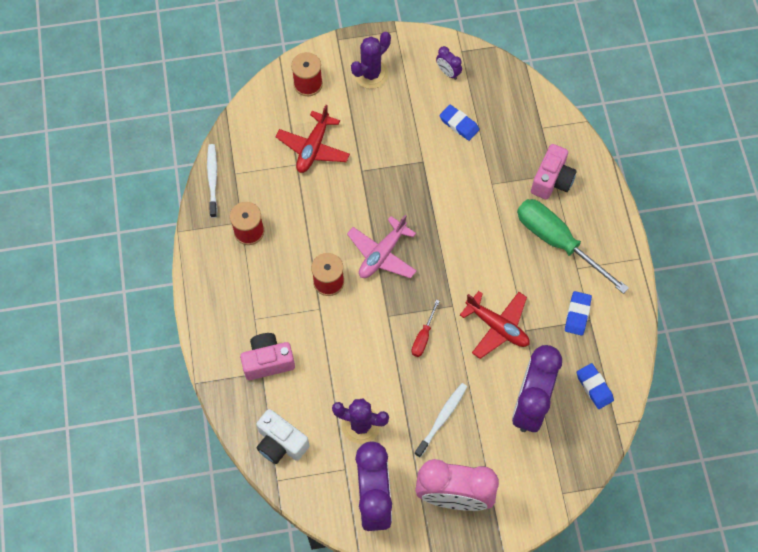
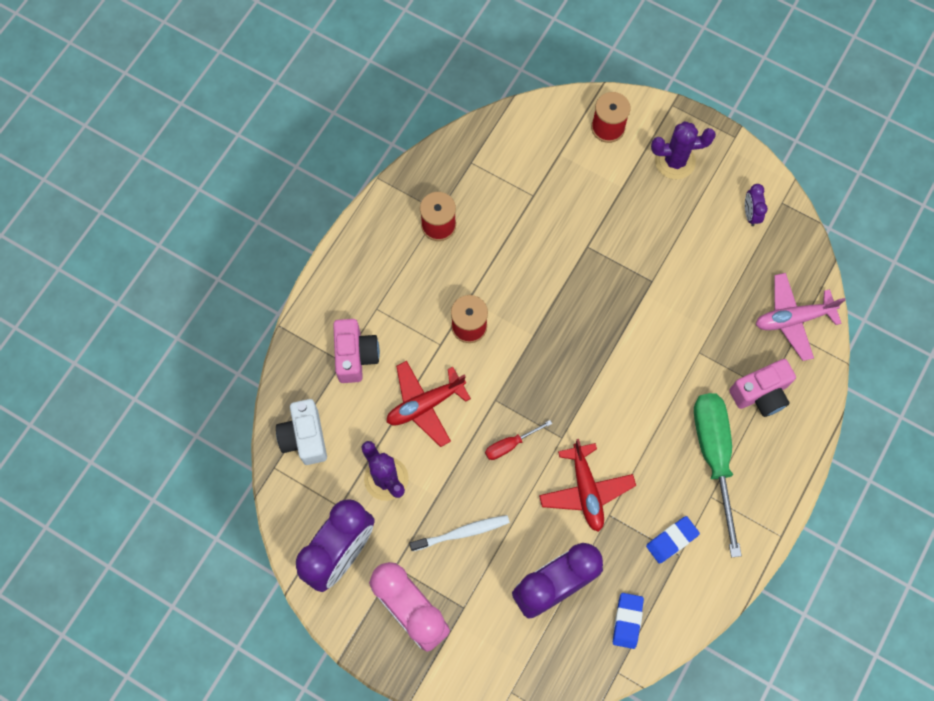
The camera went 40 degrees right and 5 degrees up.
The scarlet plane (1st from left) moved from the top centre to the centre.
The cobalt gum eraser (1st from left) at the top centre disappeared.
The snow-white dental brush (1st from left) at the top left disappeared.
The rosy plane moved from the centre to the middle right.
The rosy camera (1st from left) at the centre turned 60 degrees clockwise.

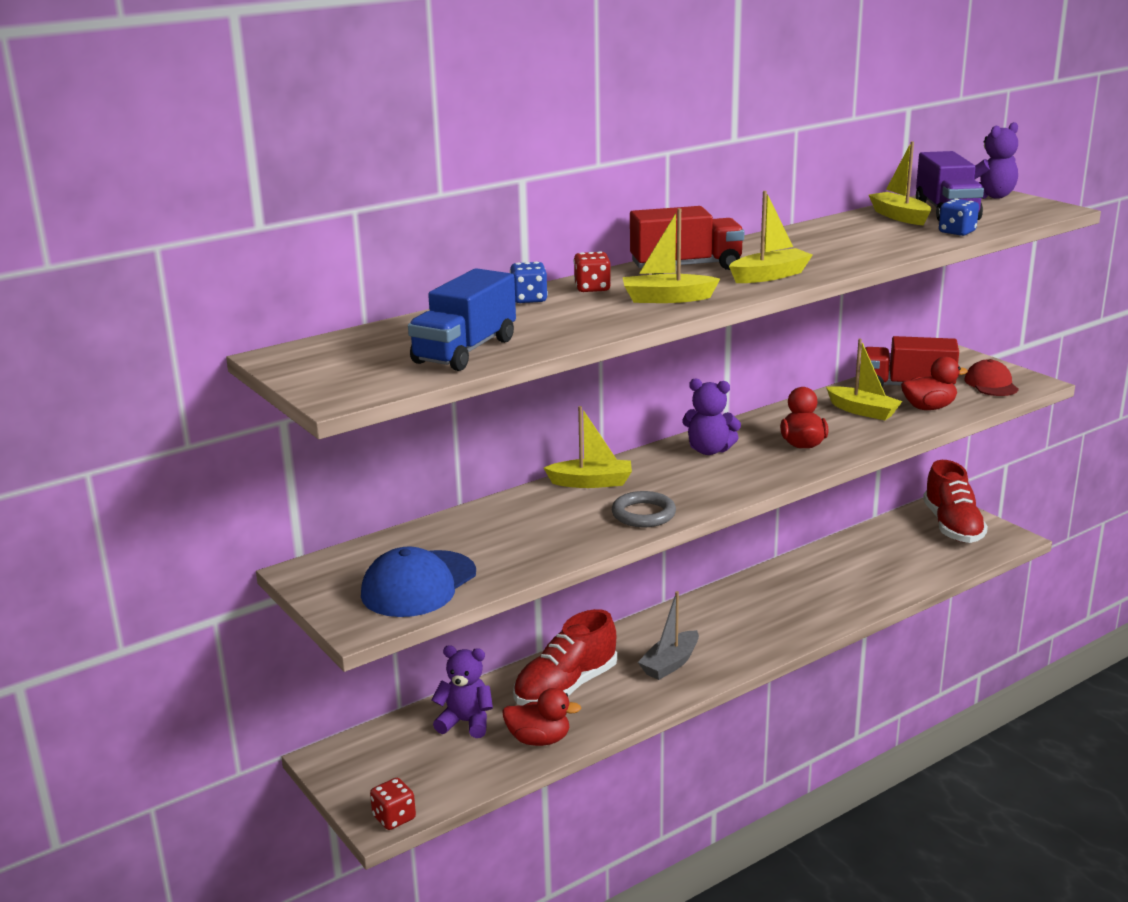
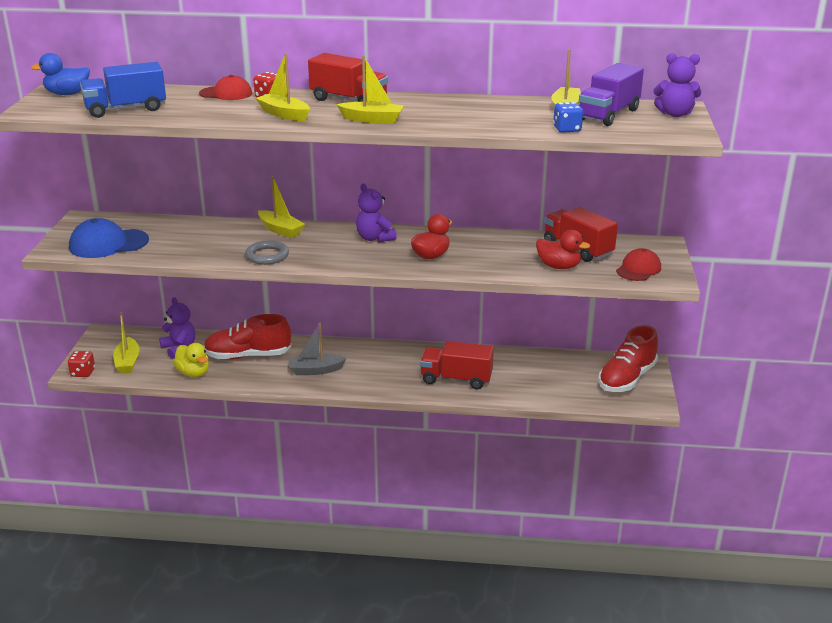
The camera went 40 degrees right and 5 degrees up.
The cobalt game die (1st from left) at the top centre was replaced by the scarlet baseball cap (1st from left) at the top left.
The yellow boat (4th from left in the first image) moved from the middle right to the middle left.
The scarlet rubber duck (1st from left) at the bottom centre became the yellow rubber duck at the middle left.
The cobalt rubber duck at the top left appeared.
The scarlet truck (2nd from left) at the centre appeared.

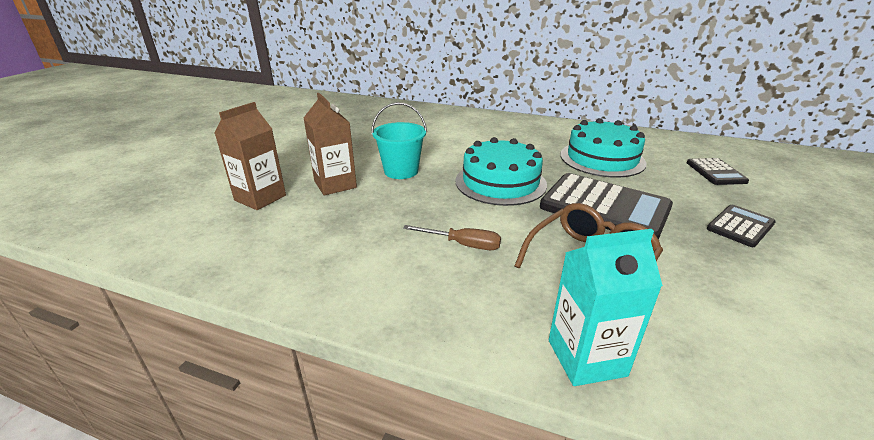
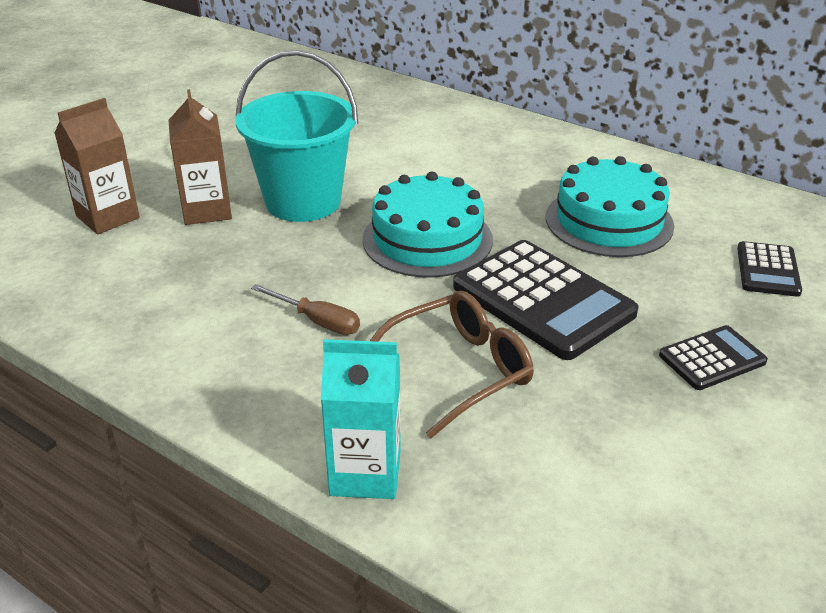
The camera went 15 degrees right and 5 degrees up.
The aqua bucket at the top centre changed to 1.56 times the size.

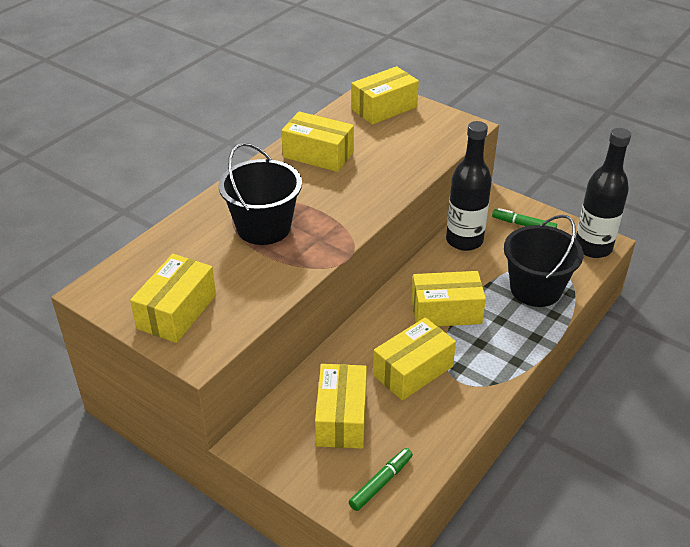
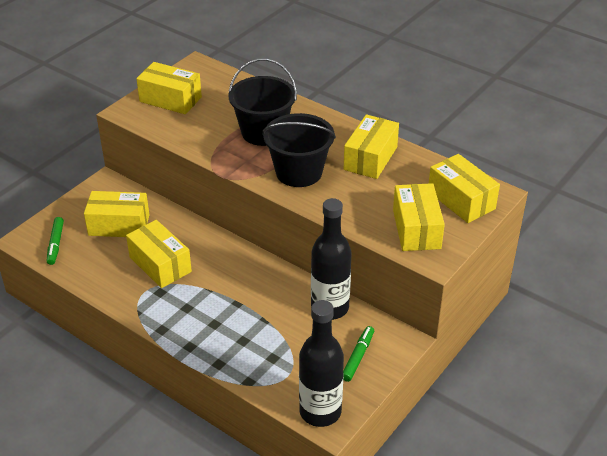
The camera went 90 degrees right and 0 degrees up.
The black bucket (2nd from left) moved from the middle right to the top centre.
The yellow package (6th from left in the first image) moved from the centre to the middle right.
The emerald marker pen (1st from left) at the bottom centre turned 45 degrees clockwise.

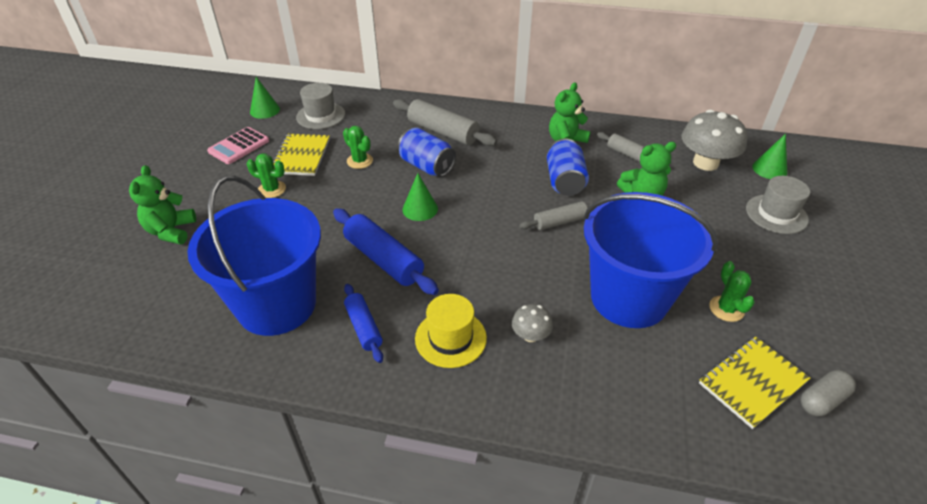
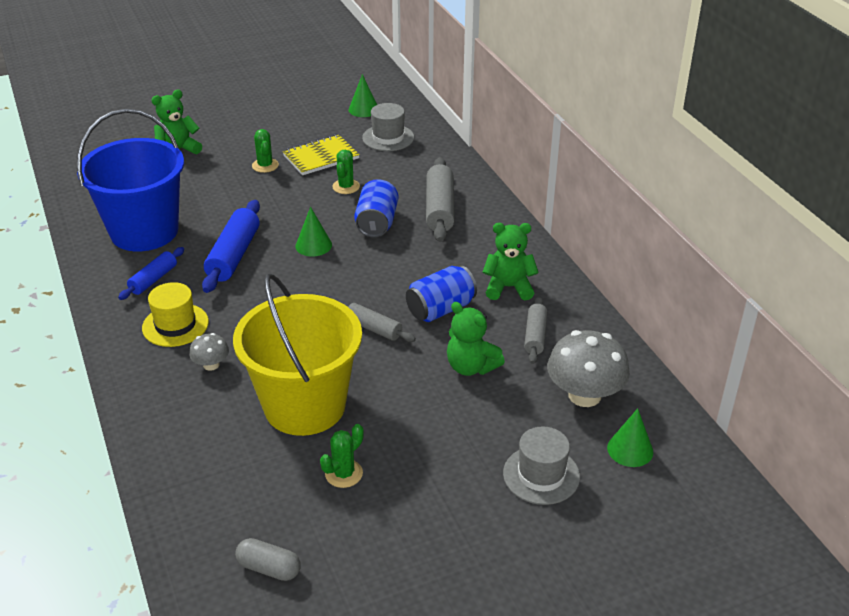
The camera went 55 degrees right and 5 degrees down.
The rosy adding machine at the top left disappeared.
The cobalt bucket (2nd from left) at the middle right became the yellow bucket at the centre.
The yellow notebook (2nd from left) at the bottom right disappeared.

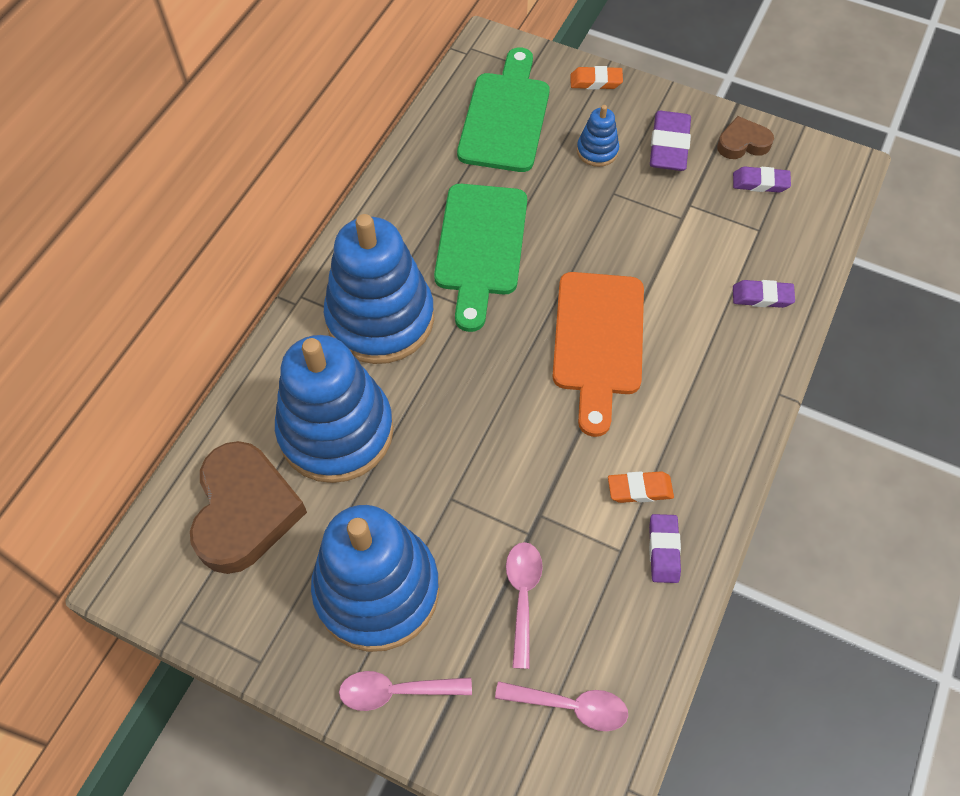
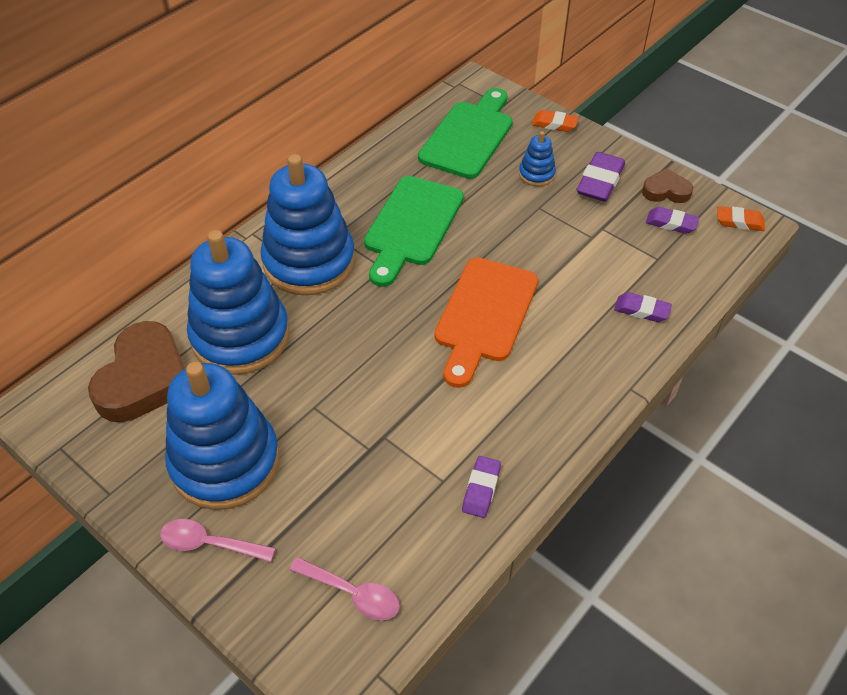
The camera went 15 degrees right and 10 degrees down.
The bright orange gum eraser (2nd from left) moved from the middle right to the top right.
The rosy tablespoon (2nd from left) at the bottom centre disappeared.

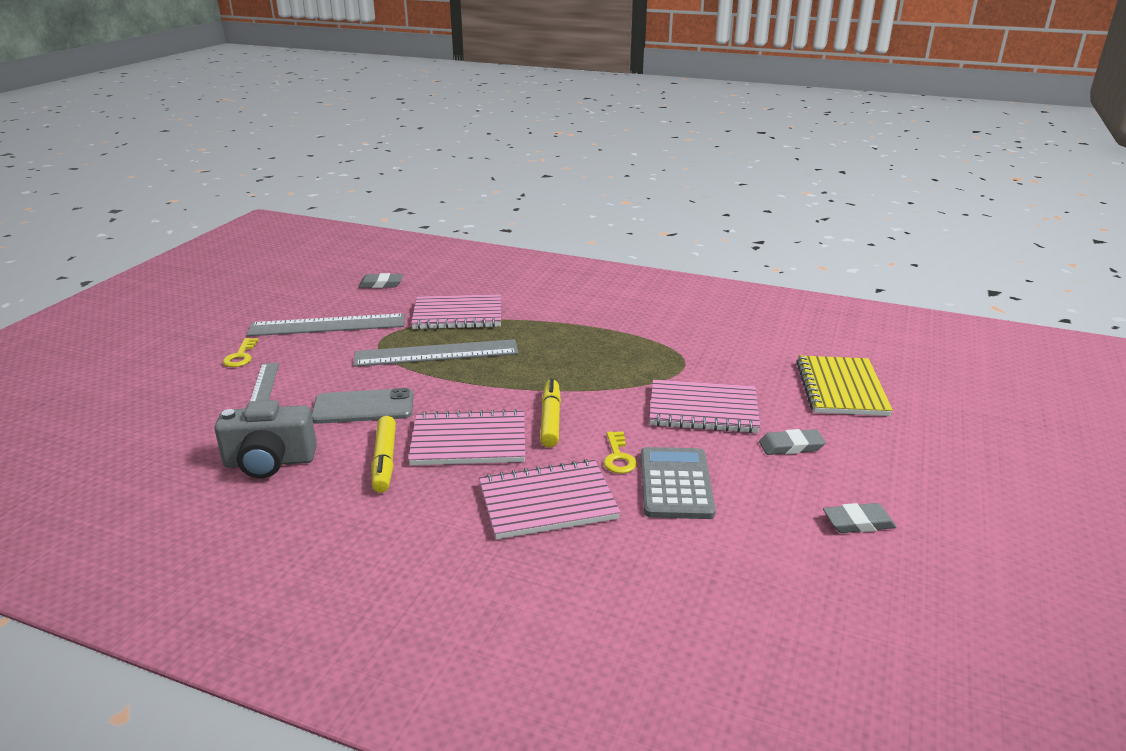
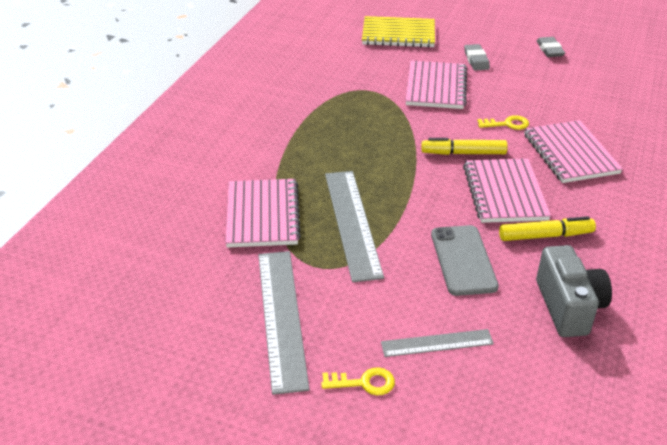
The camera went 90 degrees left and 10 degrees up.
The ash-grey gum eraser (1st from left) at the centre disappeared.
The ash-grey adding machine at the centre disappeared.

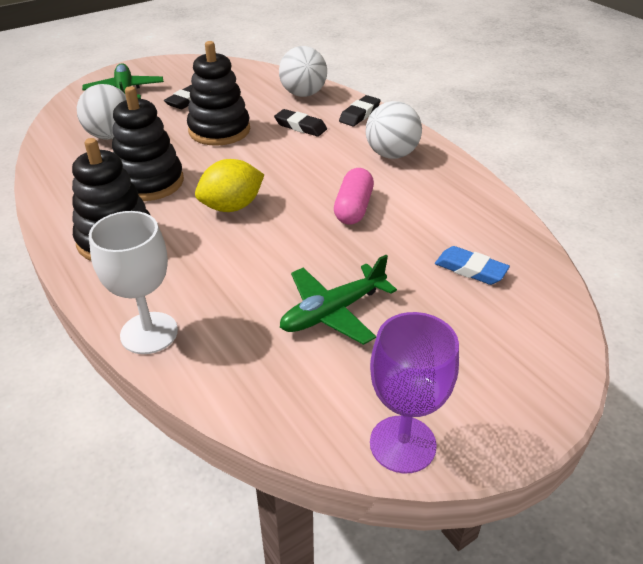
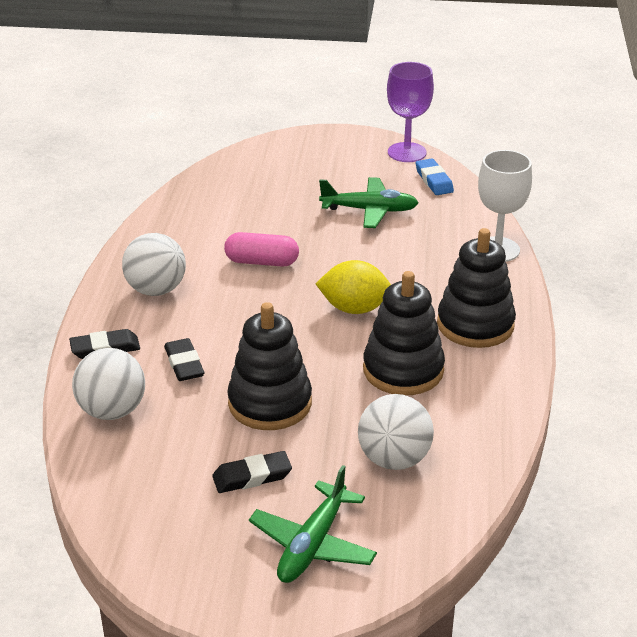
The camera went 140 degrees left and 5 degrees down.
The rosy pill shape at the centre turned 45 degrees clockwise.
The cobalt gum eraser moved from the middle right to the top right.

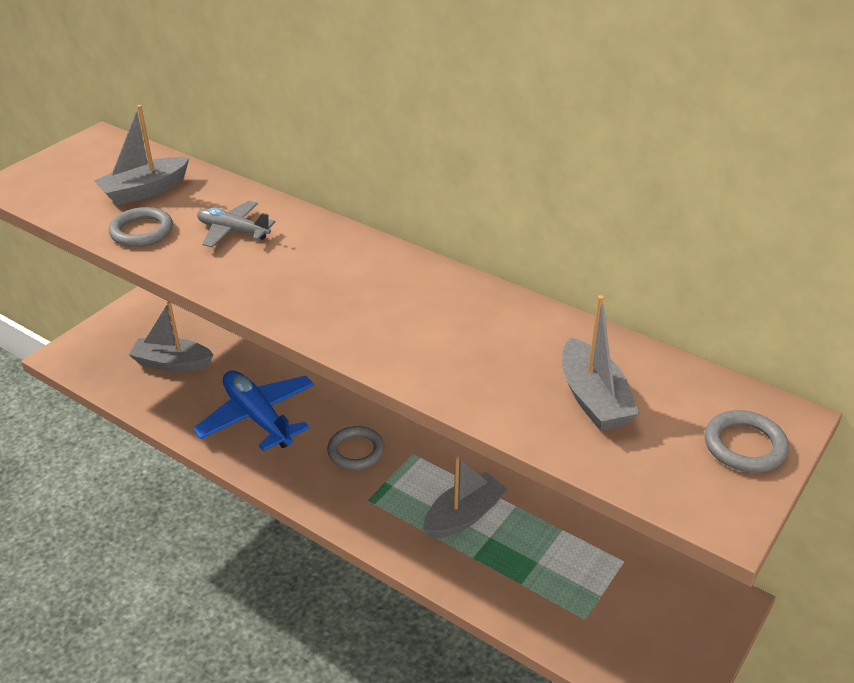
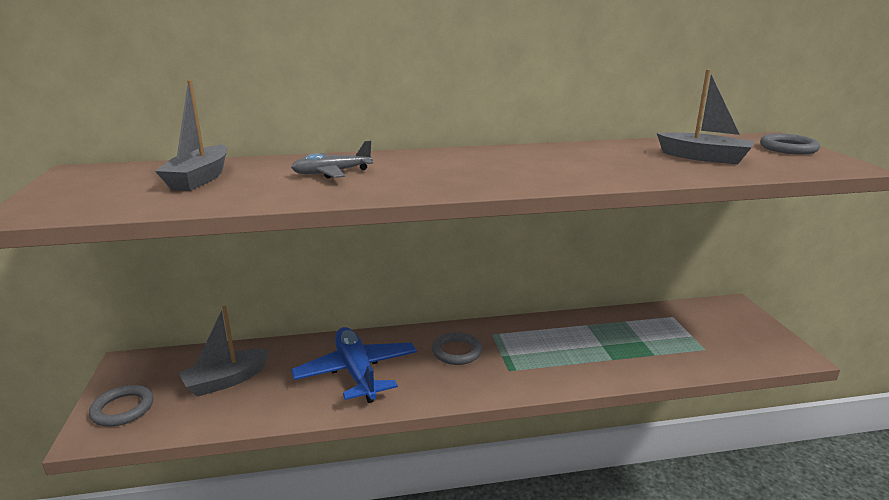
The camera went 45 degrees left and 15 degrees down.
The ash-grey hoop (1st from left) moved from the top left to the bottom left.
The cobalt plane at the middle left turned 60 degrees clockwise.
The ash-grey boat (3rd from left) at the bottom centre disappeared.

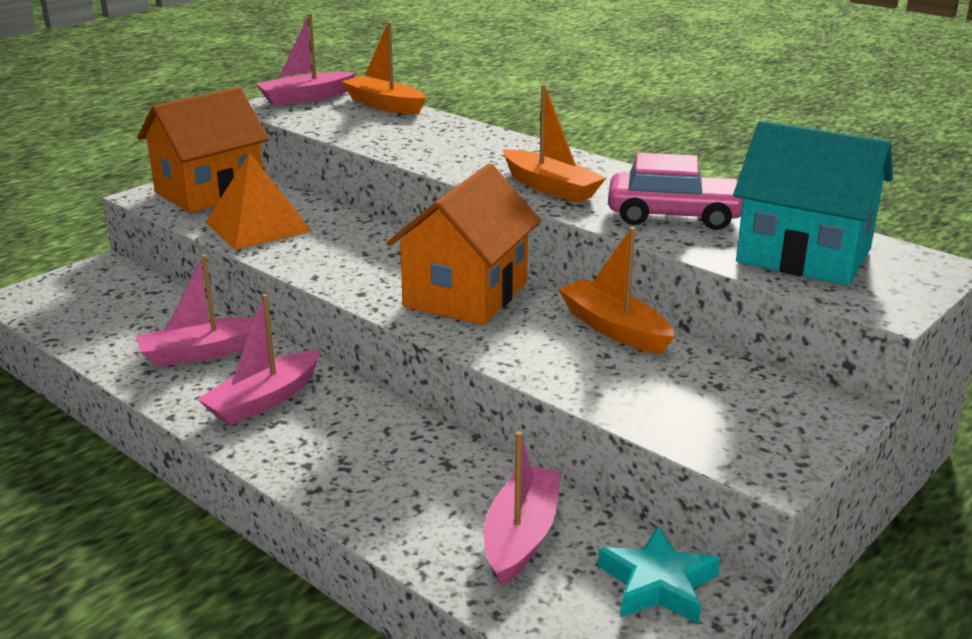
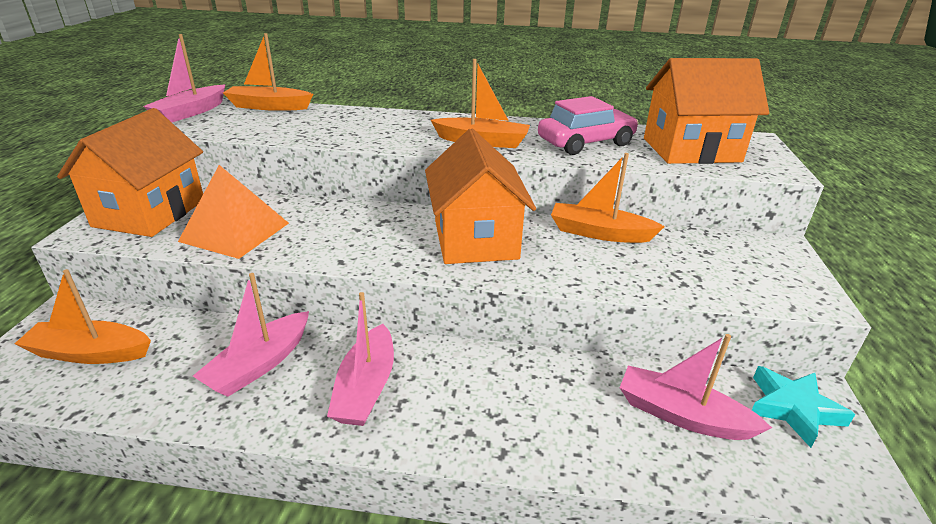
The camera went 35 degrees left and 5 degrees up.
The aqua cottage at the top right became the bright orange cottage (3rd from left) at the top right.
The rosy boat (4th from left) at the bottom centre turned 45 degrees counterclockwise.
The bright orange boat (1st from left) at the middle left appeared.

